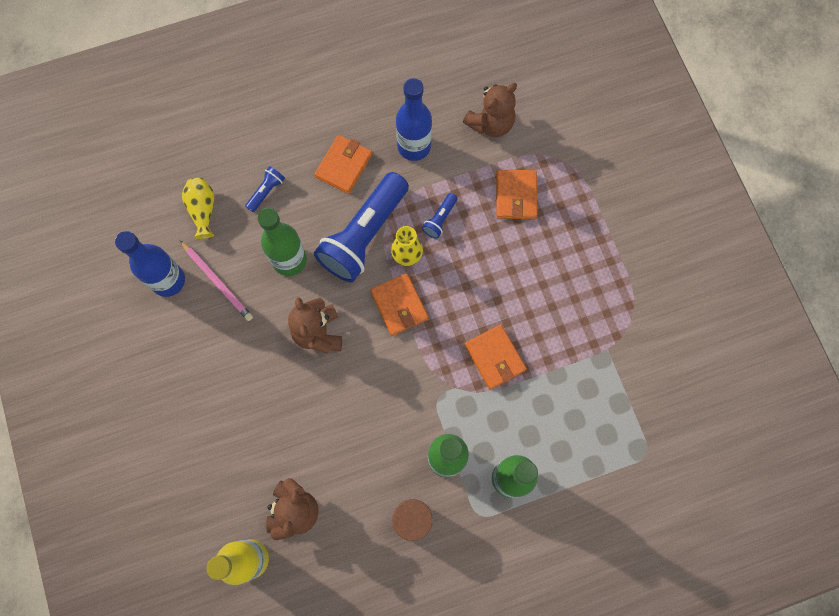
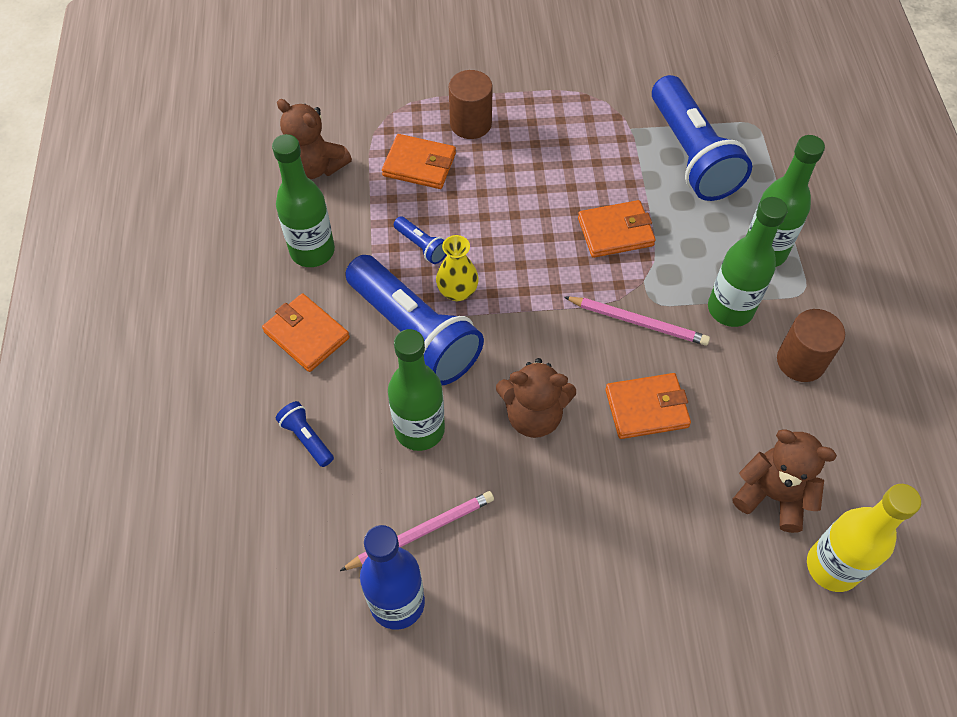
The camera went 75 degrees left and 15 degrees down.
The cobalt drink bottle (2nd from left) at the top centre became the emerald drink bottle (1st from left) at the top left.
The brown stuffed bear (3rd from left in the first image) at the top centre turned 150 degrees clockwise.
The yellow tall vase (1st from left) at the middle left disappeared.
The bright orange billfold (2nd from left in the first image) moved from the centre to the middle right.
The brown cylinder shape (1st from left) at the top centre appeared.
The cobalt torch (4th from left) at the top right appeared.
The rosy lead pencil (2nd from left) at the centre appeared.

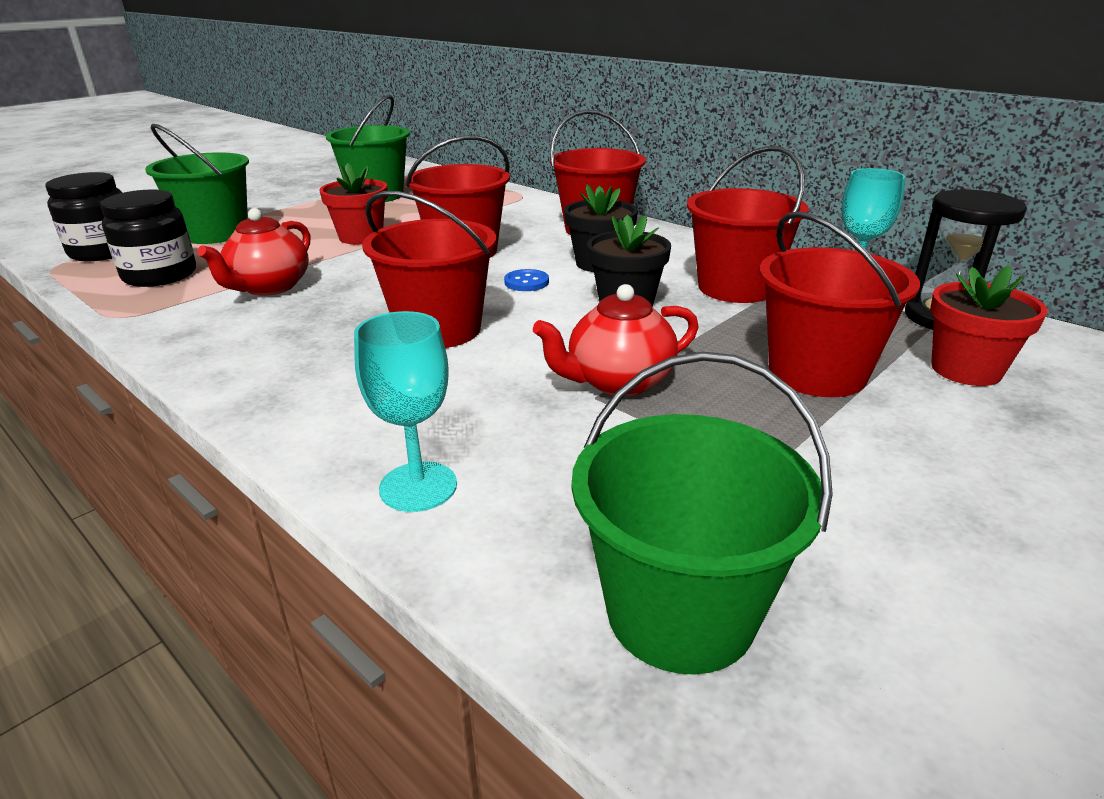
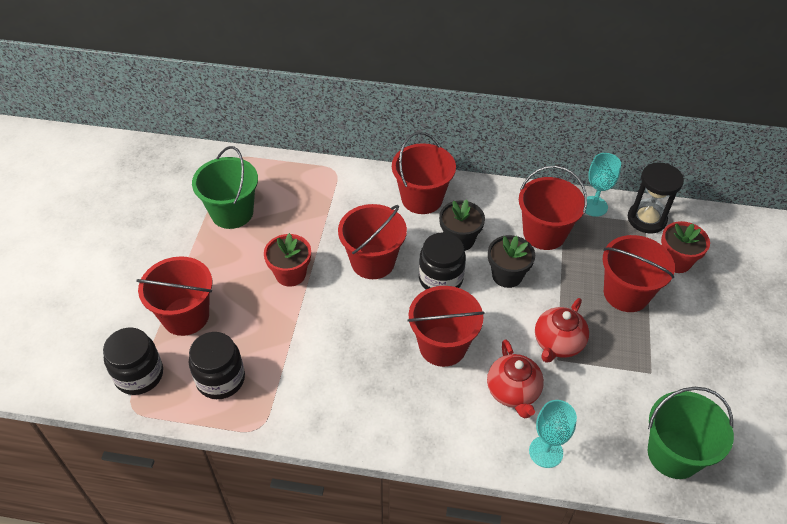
The camera went 35 degrees left and 20 degrees up.
The emerald bucket (1st from left) at the top left became the scarlet bucket (1st from left) at the middle left.
The scarlet china teapot (1st from left) moved from the top left to the bottom centre.
The cobalt button at the centre was replaced by the black jam jar (3rd from left) at the centre.

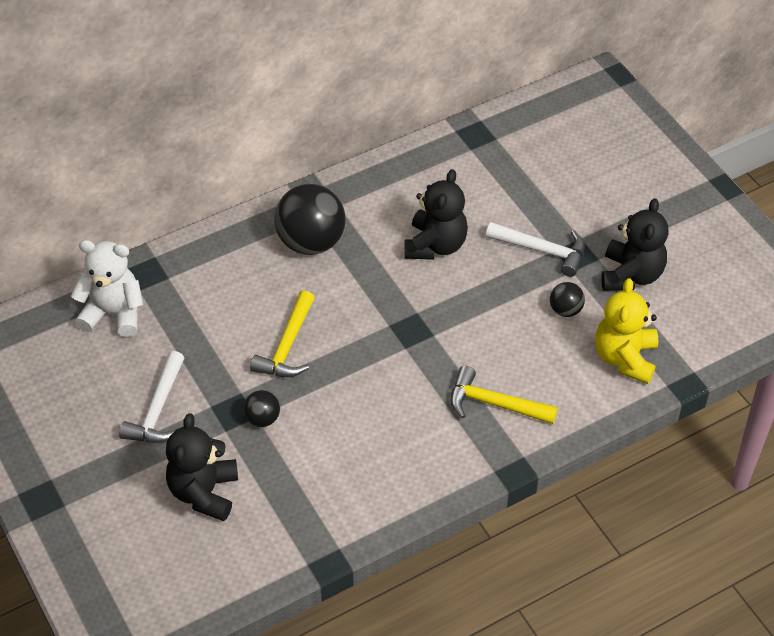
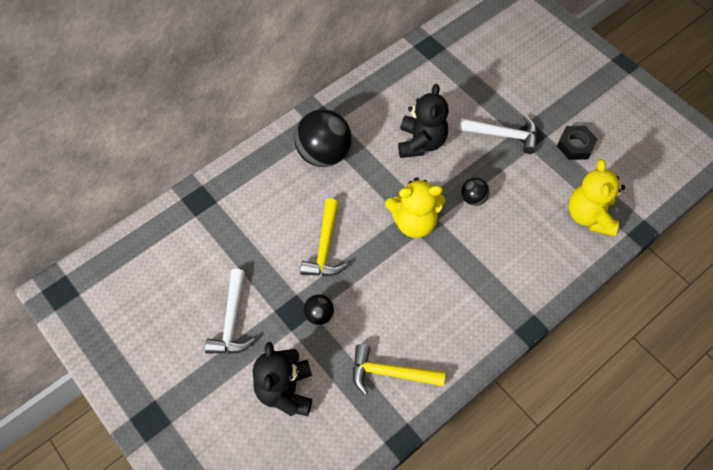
The camera went 10 degrees left and 10 degrees up.
The black stuffed bear (3rd from left) at the middle right was replaced by the black hex nut at the top right.
The snow-white stuffed bear at the middle left disappeared.
The black sphere (3rd from left) moved from the middle right to the centre.
The yellow hammer (2nd from left) moved from the centre to the bottom centre.
The yellow stuffed bear (1st from left) at the centre appeared.

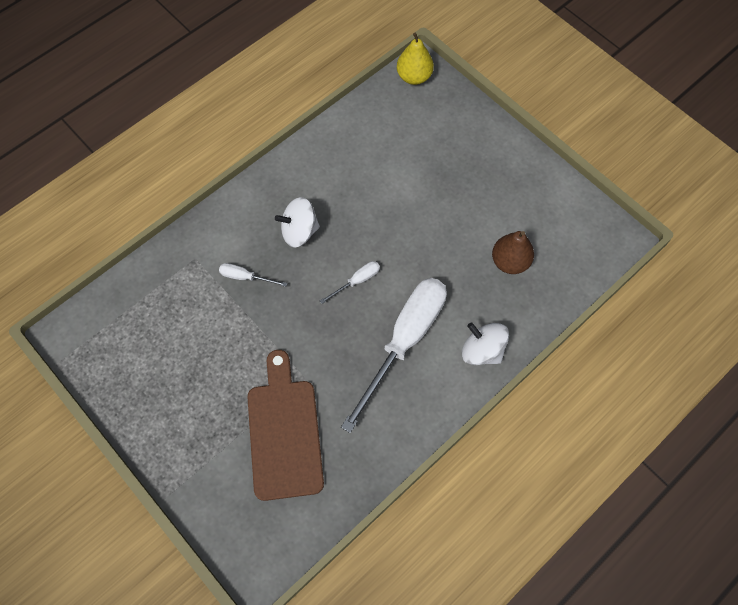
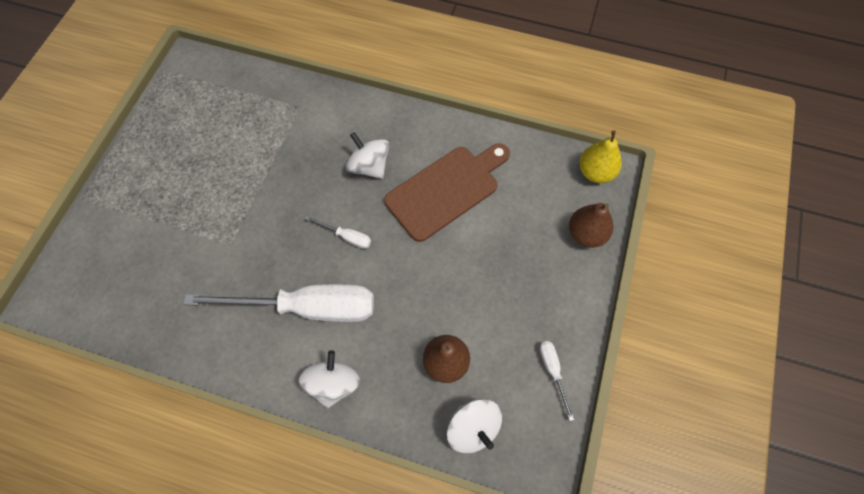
The camera went 60 degrees right and 0 degrees up.
The snow-white screwdriver (1st from left in the first image) moved from the centre to the bottom centre.
The brown bread board moved from the bottom centre to the centre.
The brown pear fruit (2nd from left) at the middle right appeared.
The snow-white toy top (3rd from left) at the bottom centre appeared.

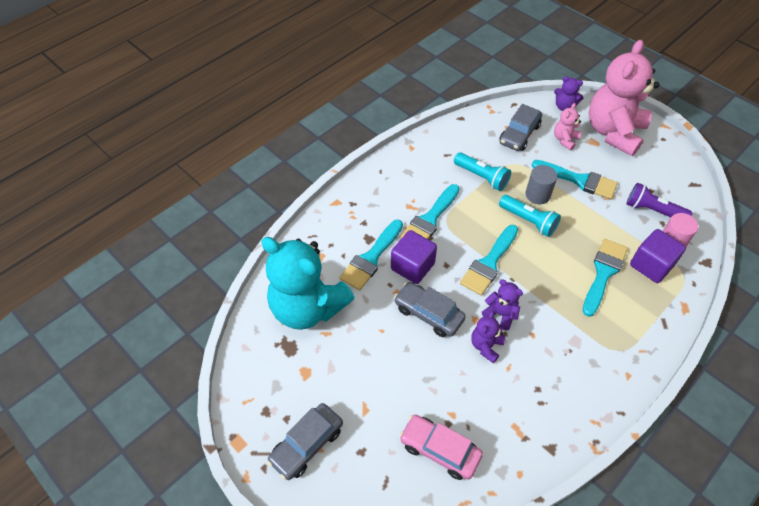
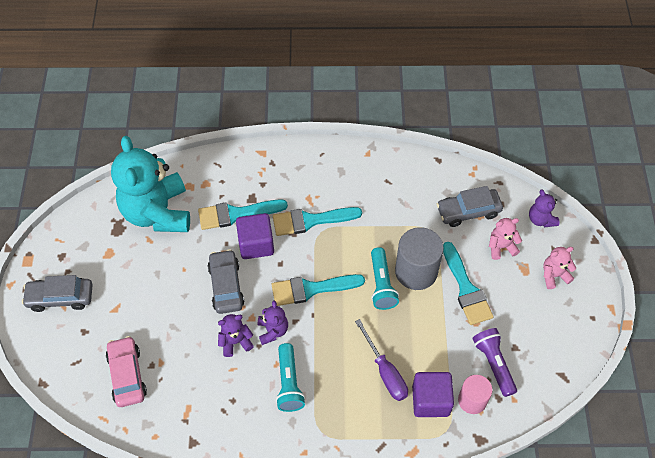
The camera went 45 degrees right and 5 degrees up.
The rosy stuffed bear (2nd from left) at the top right changed to 0.43 times the size.
The aqua torch (1st from left) moved from the centre to the bottom centre.
The ash-grey cylinder shape at the middle right changed to 1.60 times the size.
The aqua brush (5th from left) at the middle right was replaced by the royal purple screwdriver at the bottom centre.

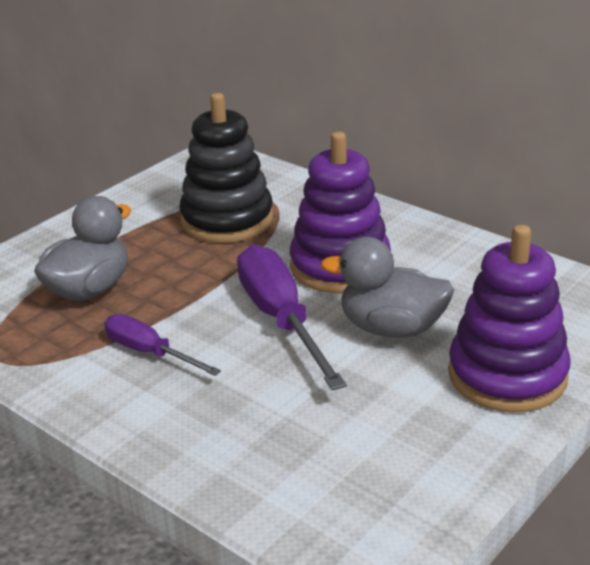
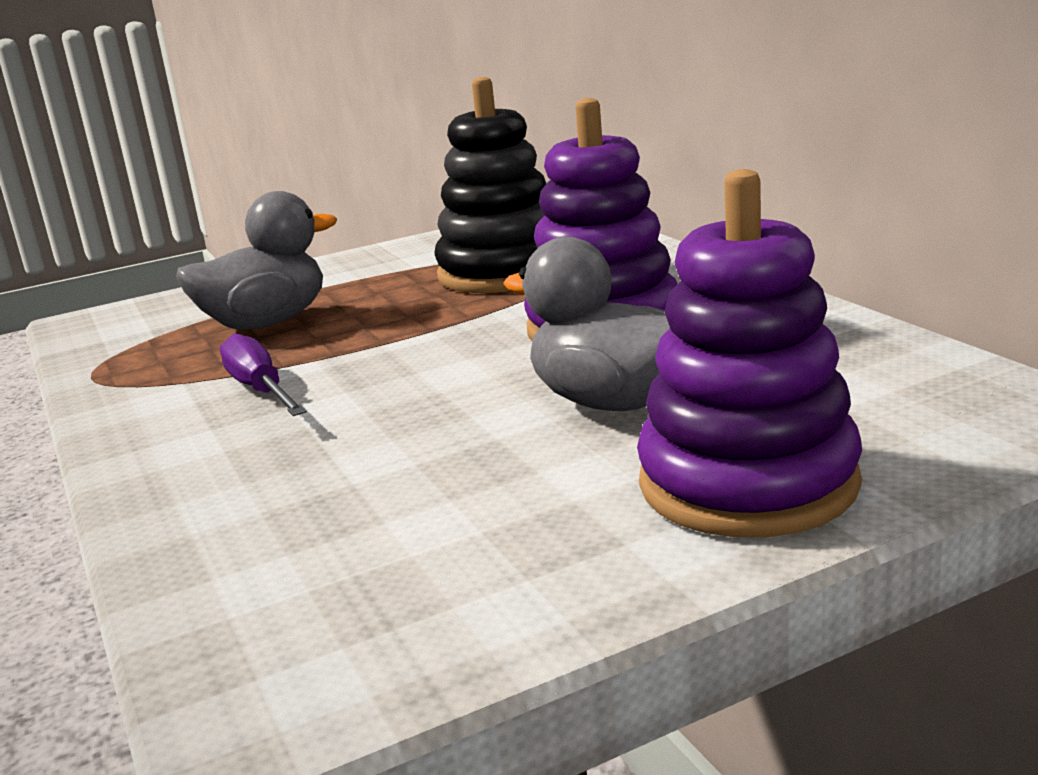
The camera went 25 degrees right and 10 degrees down.
The royal purple screwdriver (2nd from left) at the centre disappeared.

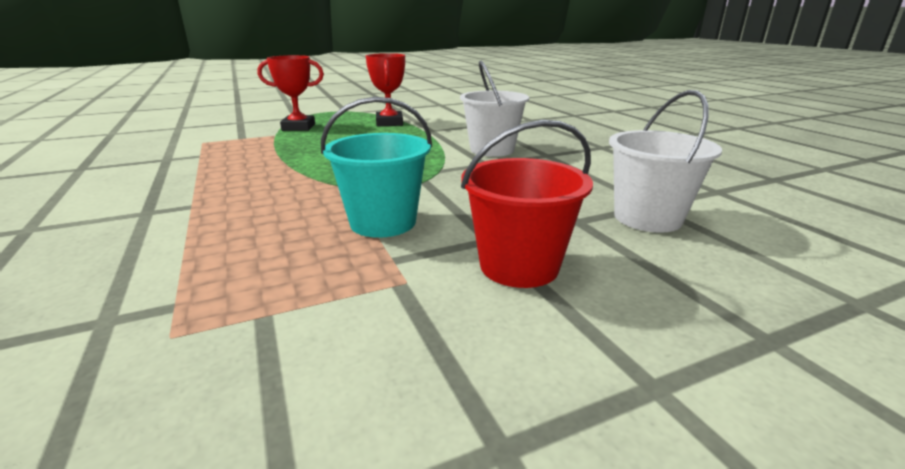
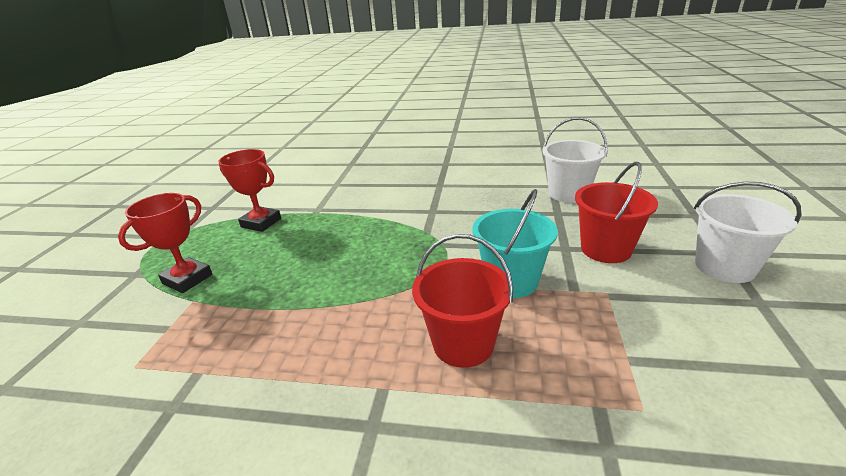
The camera went 55 degrees left and 5 degrees up.
The snow-white bucket (1st from left in the first image) moved from the top centre to the middle right.
The scarlet bucket (1st from left) at the centre appeared.

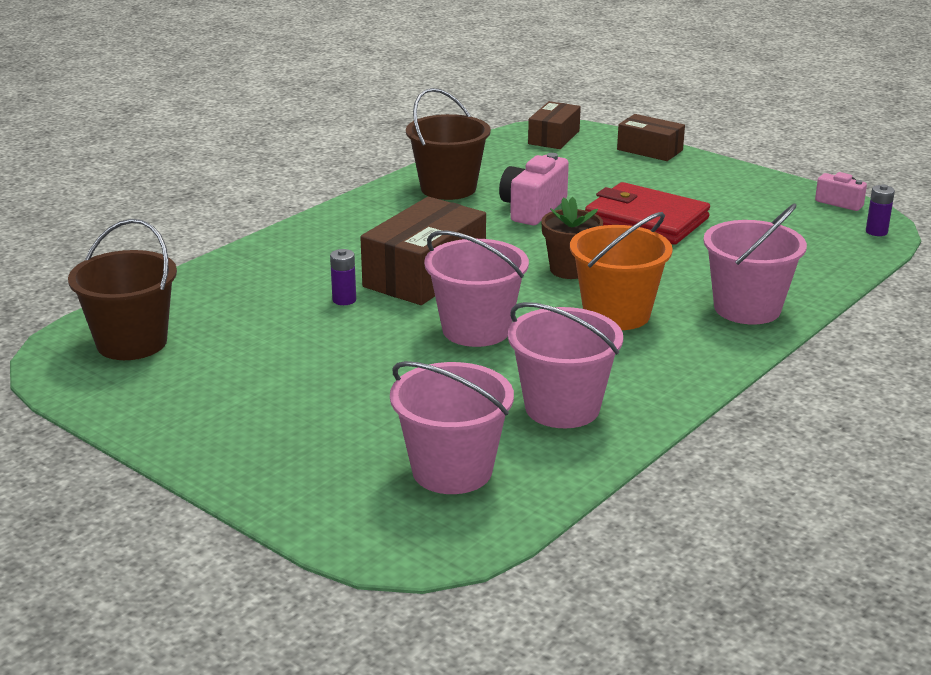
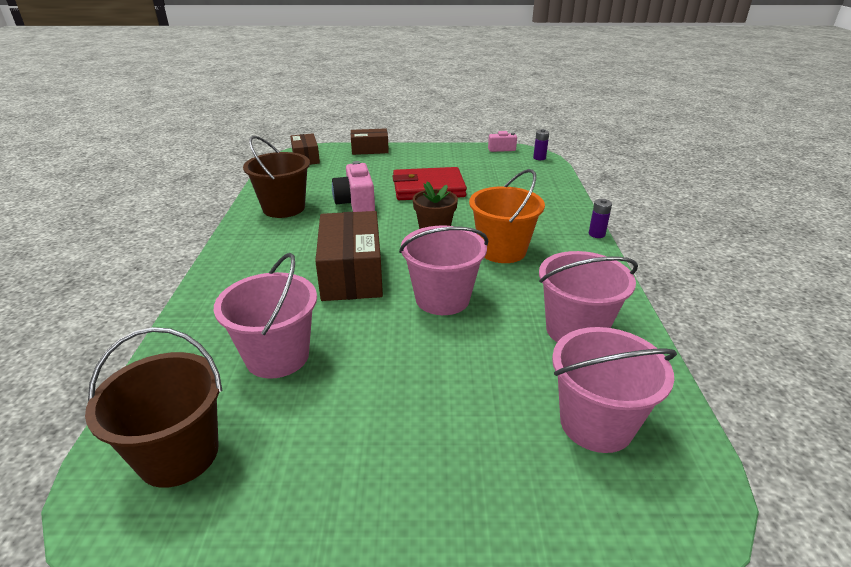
The camera went 40 degrees left and 5 degrees up.
The rosy bucket (4th from left in the first image) moved from the middle right to the middle left.
The royal purple AA battery (1st from left in the first image) moved from the centre to the middle right.

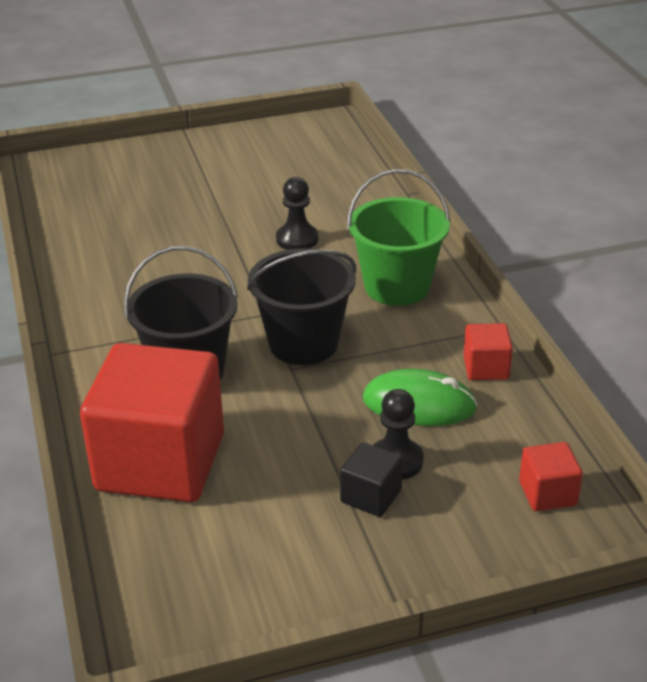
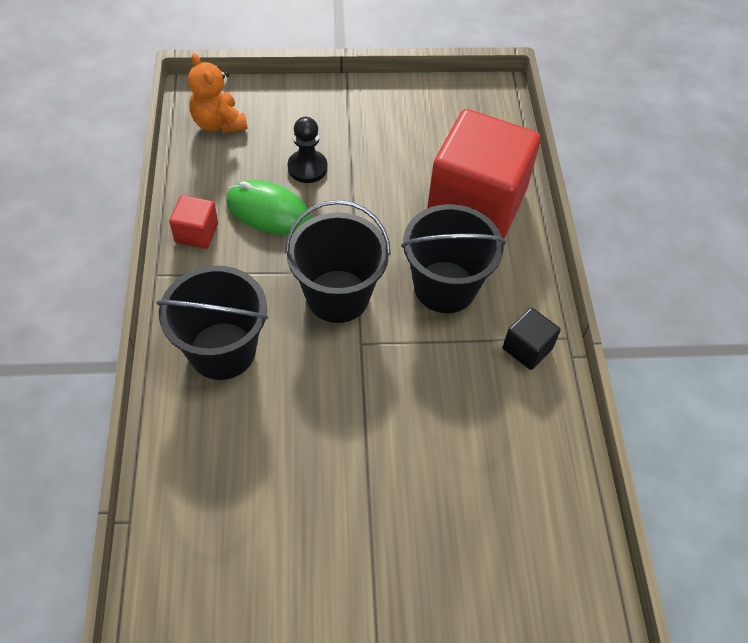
The camera went 170 degrees left and 20 degrees up.
The emerald bucket at the centre became the black bucket (1st from left) at the middle left.
The black game pawn (1st from left) at the top centre disappeared.
The black solid cube moved from the bottom centre to the middle right.
The scarlet solid cube (3rd from left) at the bottom right was replaced by the bright orange stuffed bear at the top left.

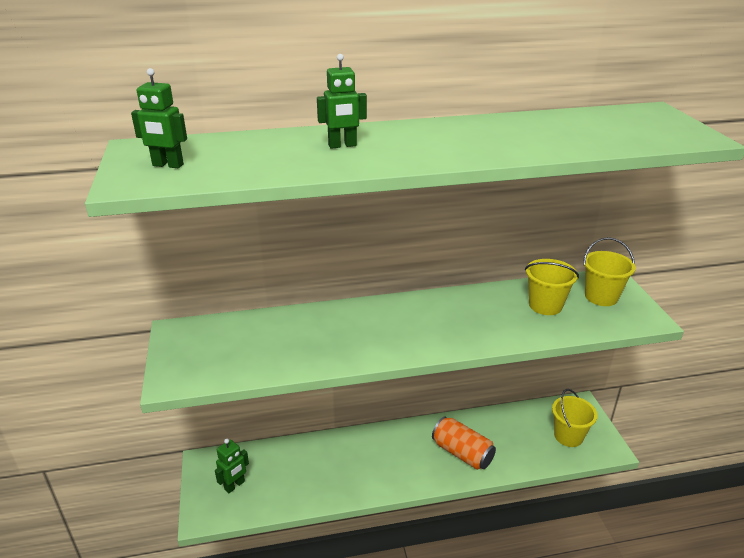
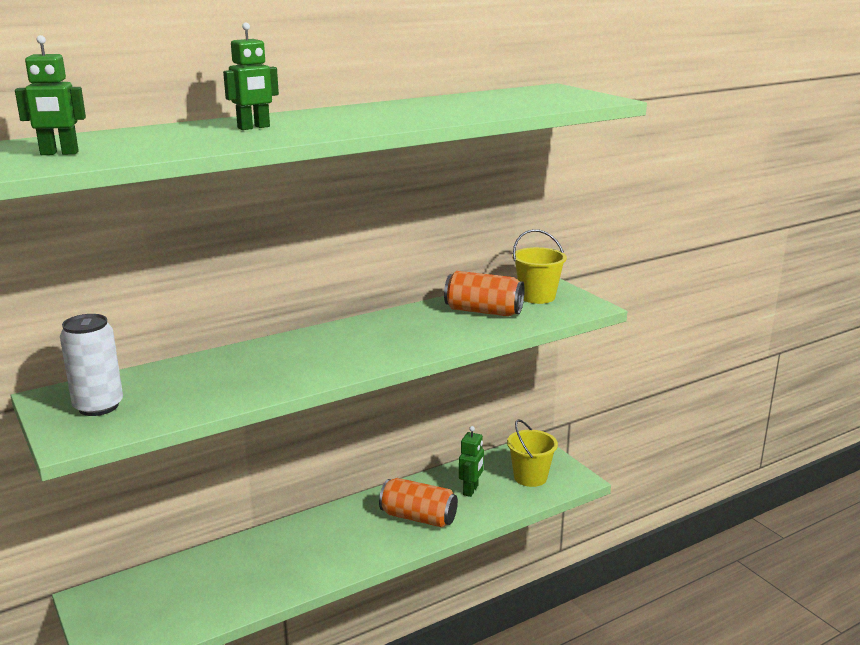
The camera went 20 degrees left and 10 degrees down.
The yellow bucket (1st from left) at the middle right was replaced by the bright orange can (2nd from left) at the centre.
The emerald robot (2nd from left in the first image) moved from the bottom left to the bottom centre.
The snow-white can at the middle left appeared.

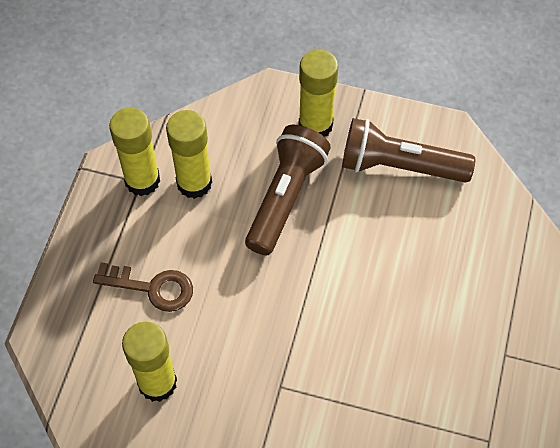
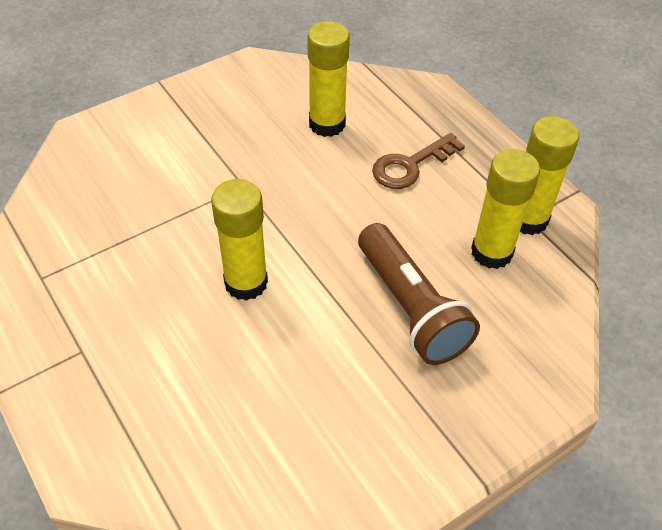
The camera went 130 degrees right and 10 degrees down.
The yellow glue (4th from left in the first image) moved from the top centre to the centre.
The brown torch (2nd from left) at the middle right disappeared.

